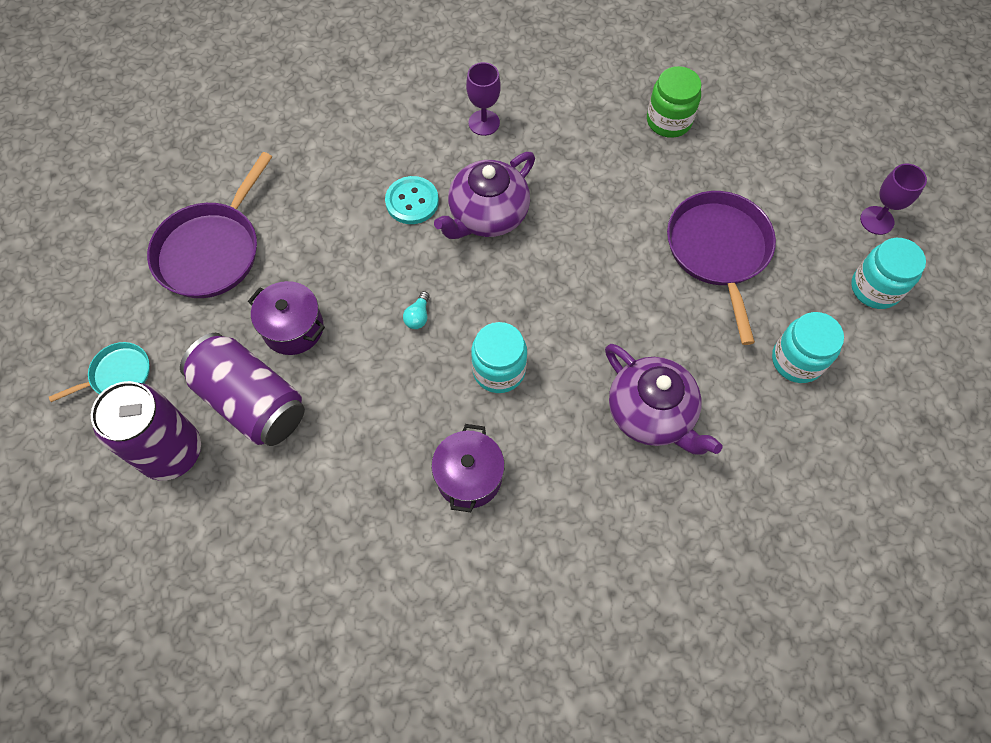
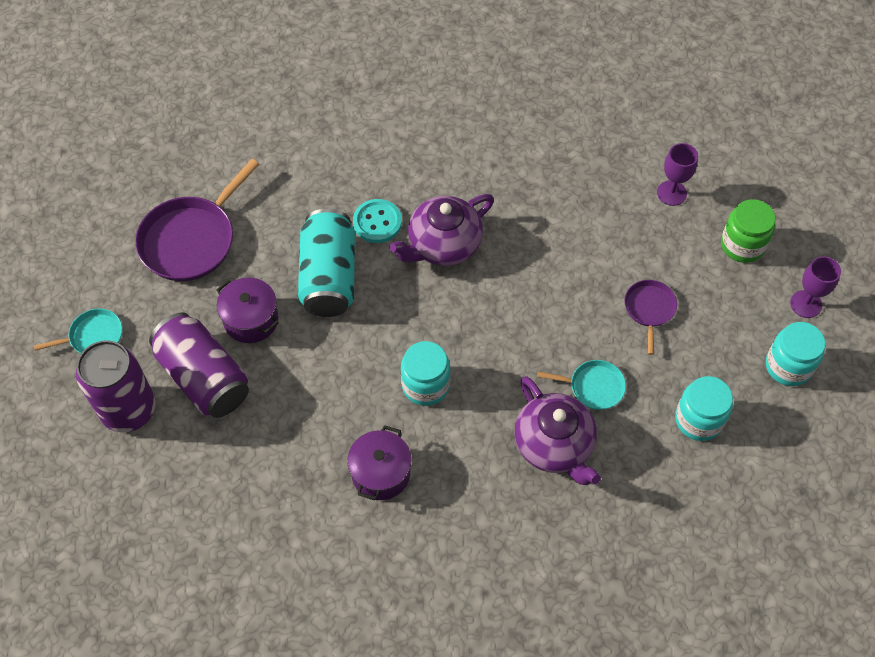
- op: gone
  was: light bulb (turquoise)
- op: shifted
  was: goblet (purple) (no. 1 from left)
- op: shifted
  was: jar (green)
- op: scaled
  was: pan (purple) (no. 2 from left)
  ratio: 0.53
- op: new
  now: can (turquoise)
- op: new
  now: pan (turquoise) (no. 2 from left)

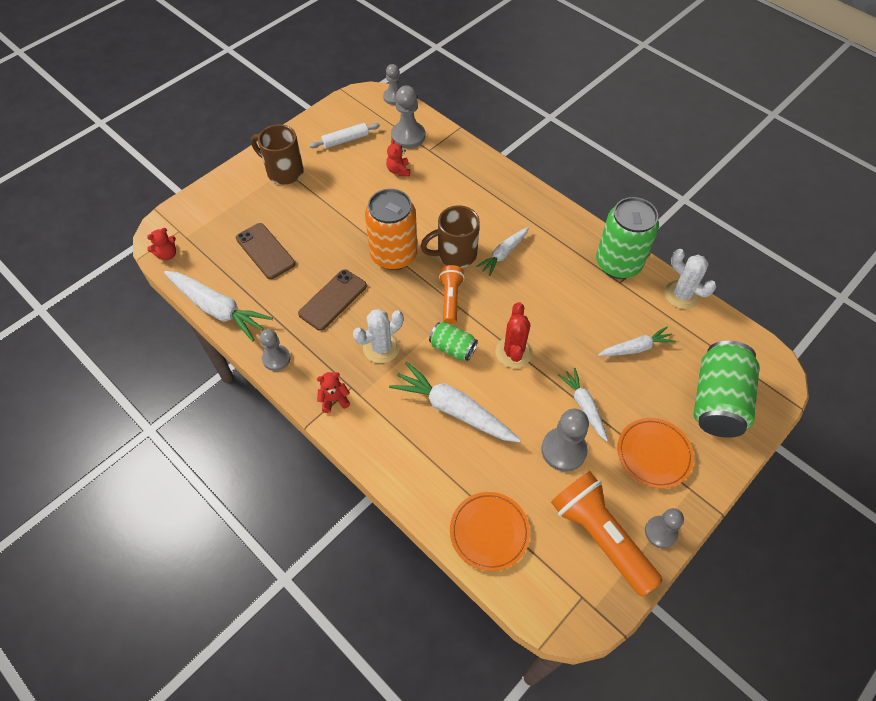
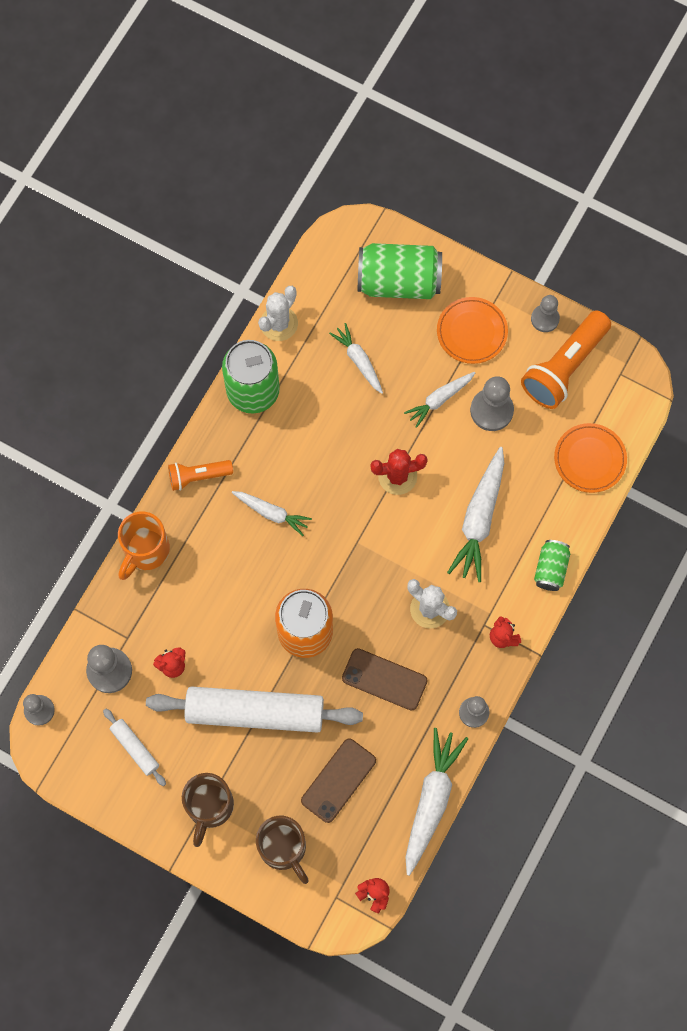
- op: shifted
  was: mug (brown) (no. 2 from left)
- op: shifted
  was: can (green) (no. 1 from left in the first image)
  now: can (green) (no. 3 from left)
- op: shifted
  was: flashlight (orange) (no. 1 from left)
- op: new
  now: mug (orange)
- op: new
  now: rolling pin (white) (no. 2 from left)

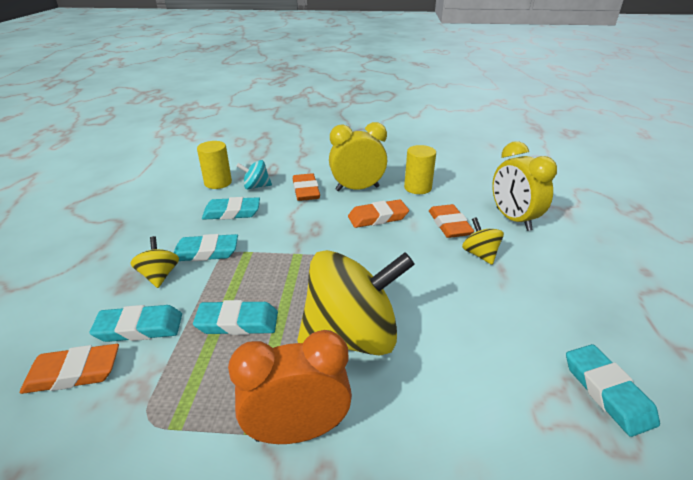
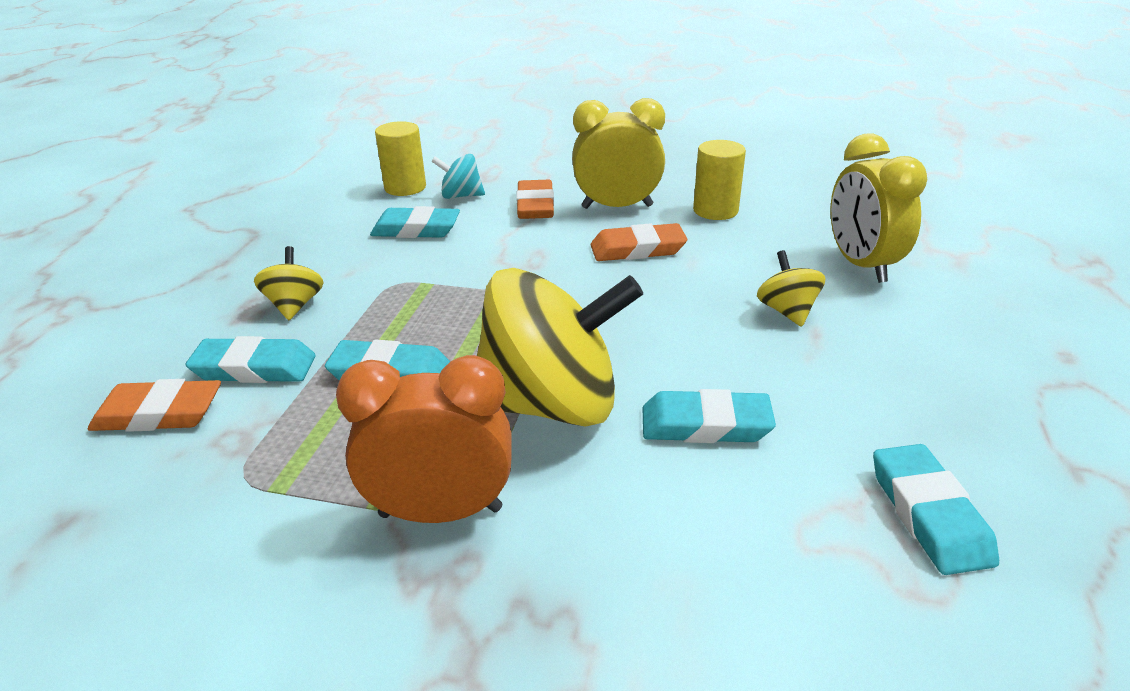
- op: shifted
  was: eraser (turquoise) (no. 2 from left in the first image)
  now: eraser (turquoise) (no. 4 from left)
- op: gone
  was: eraser (orange) (no. 4 from left)

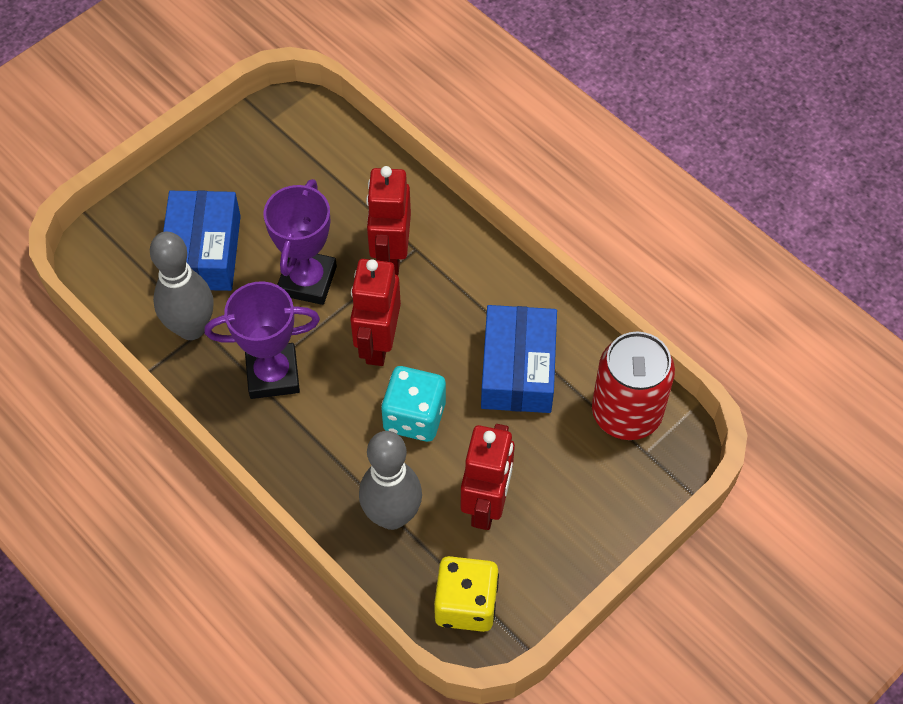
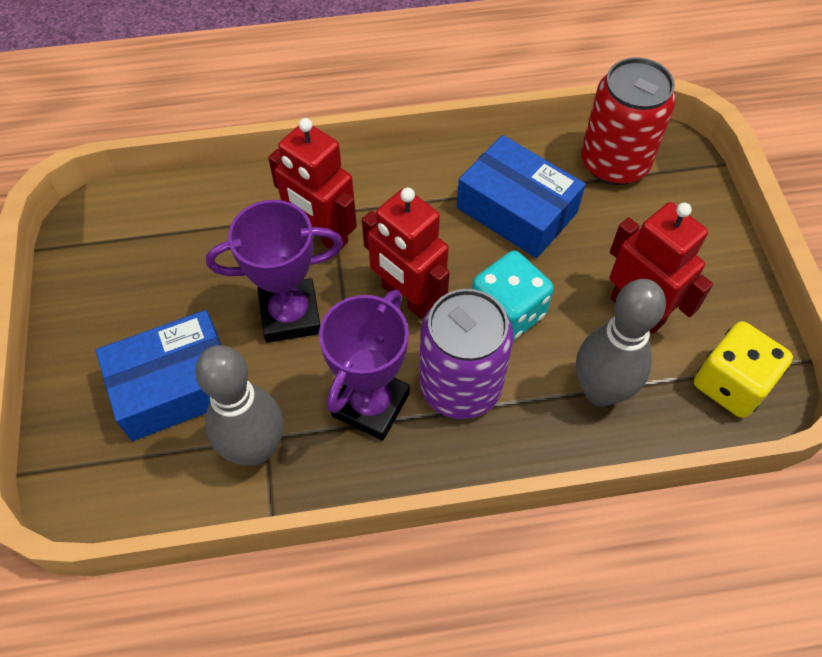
- op: rotated
  was: box (blue) (no. 1 from left)
  clockwise: -60
- op: rotated
  was: trophy (purple) (no. 2 from left in the first image)
  clockwise: -60
- op: new
  now: can (purple)

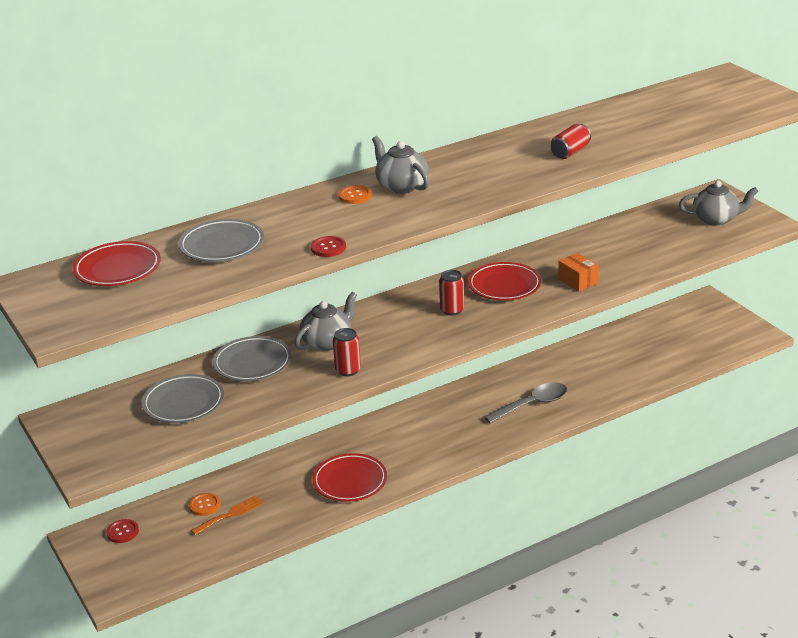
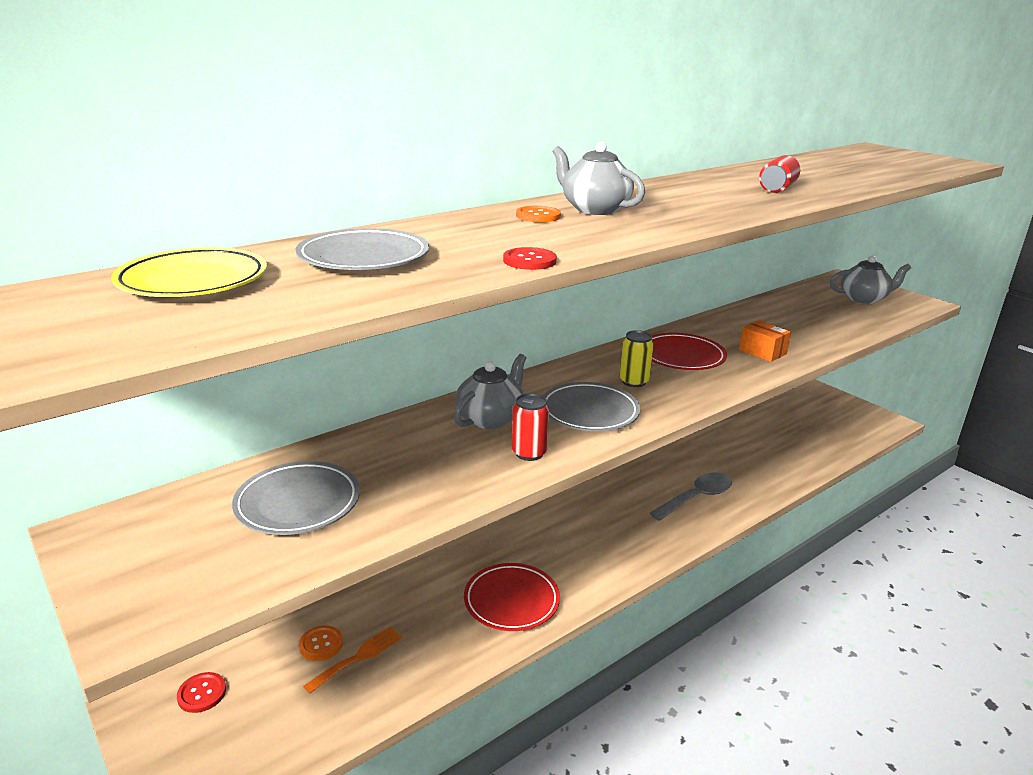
- op: repainted
  was: plate (red) (no. 1 from left)
  now: plate (yellow)
- op: shifted
  was: plate (grey) (no. 3 from left)
- op: repainted
  was: can (red) (no. 2 from left)
  now: can (yellow)

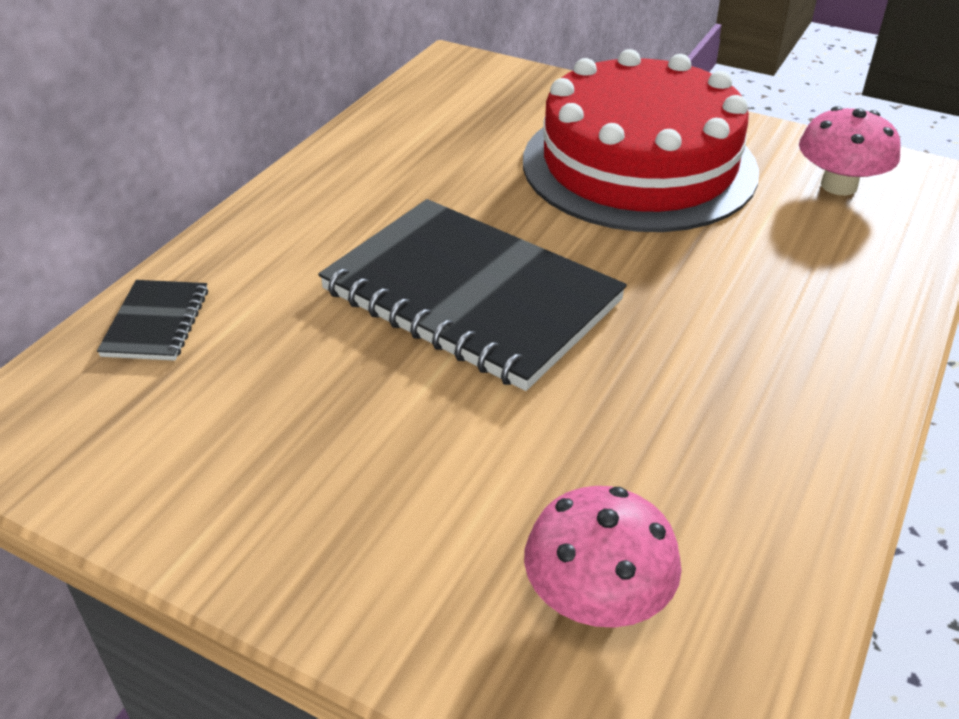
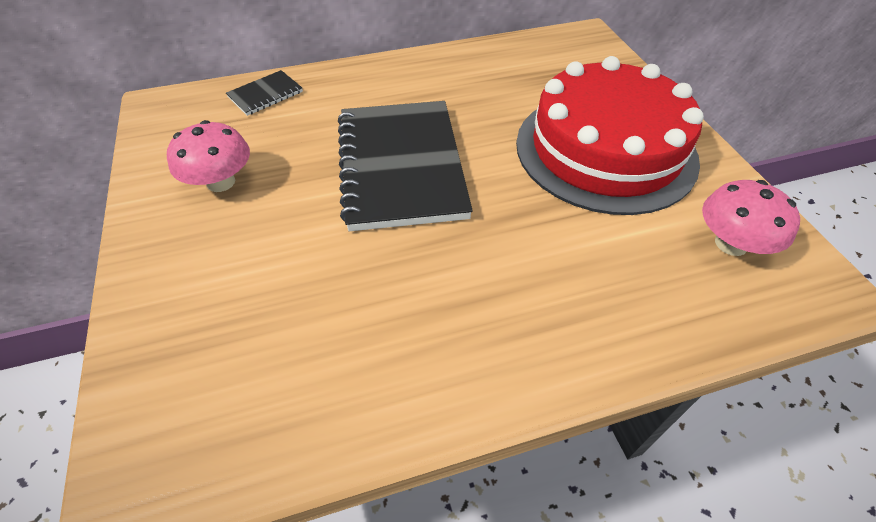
- op: shifted
  was: mushroom (pink) (no. 1 from left)

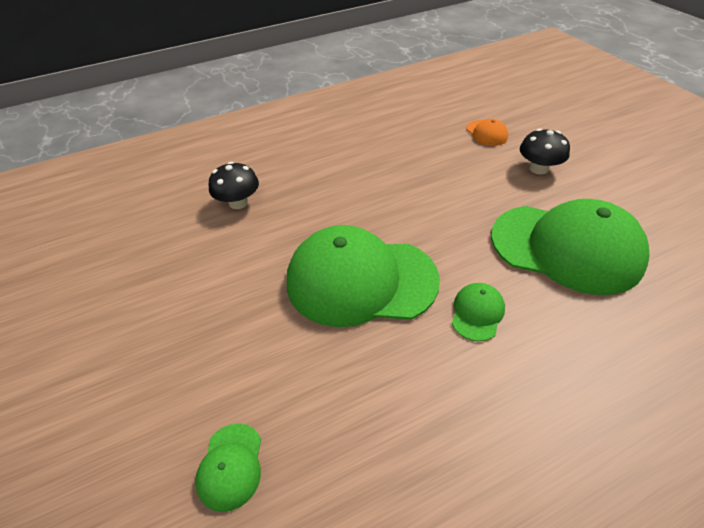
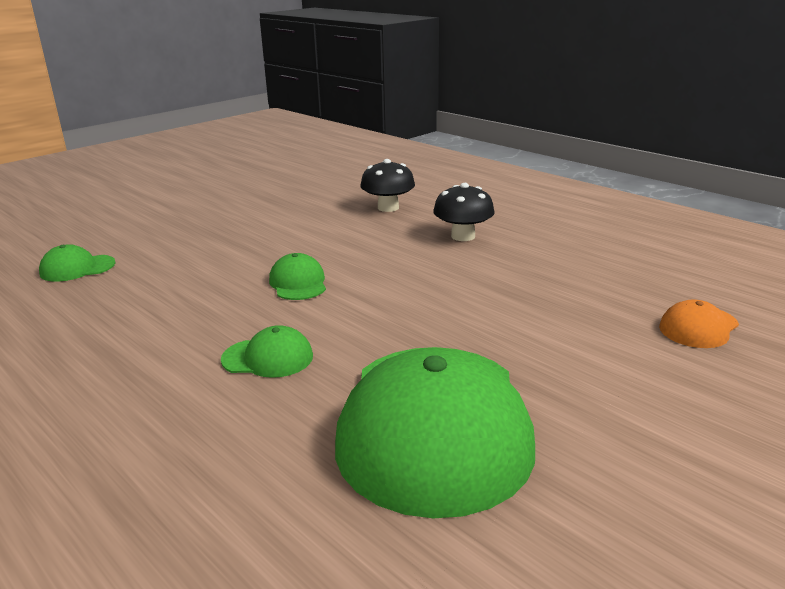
- op: scaled
  was: cap (green) (no. 2 from left in the first image)
  ratio: 0.42
- op: shifted
  was: mushroom (black) (no. 2 from left)

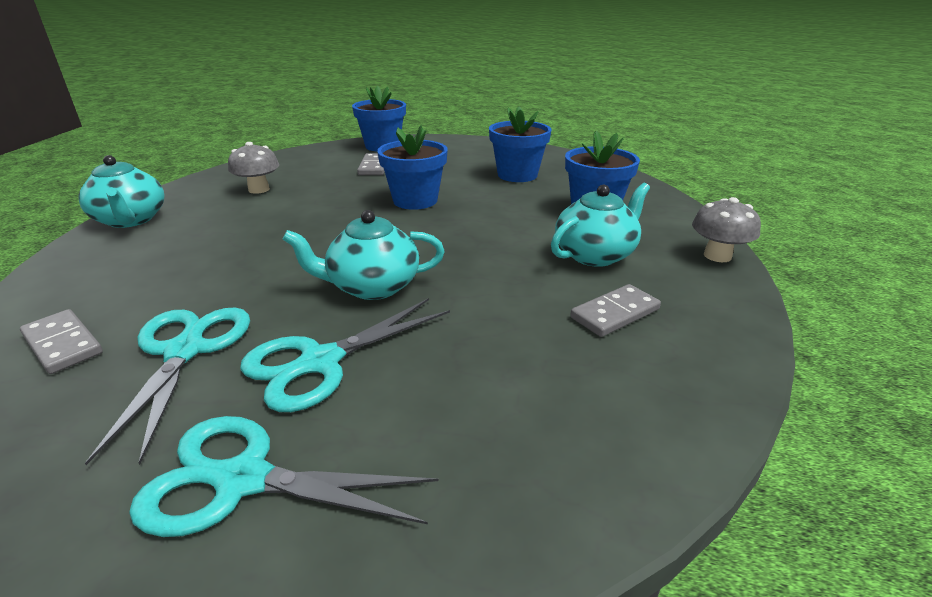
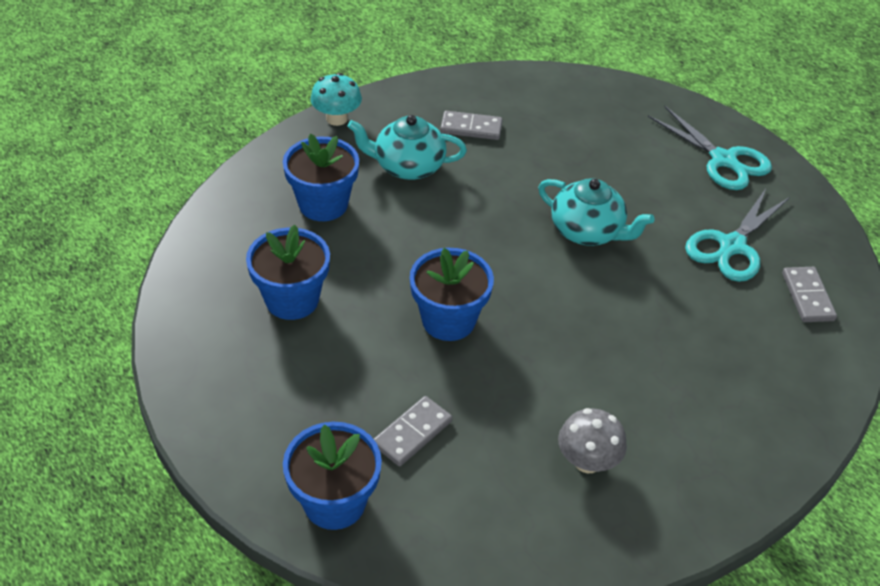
- op: gone
  was: teapot (turquoise) (no. 1 from left)
- op: gone
  was: scissors (turquoise) (no. 3 from left)
- op: repainted
  was: mushroom (grey) (no. 2 from left)
  now: mushroom (turquoise)

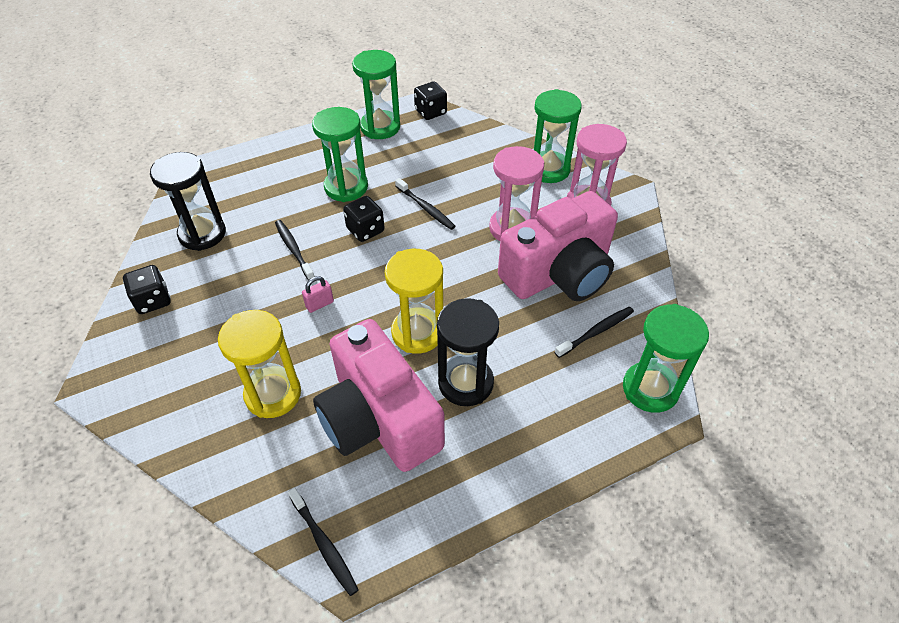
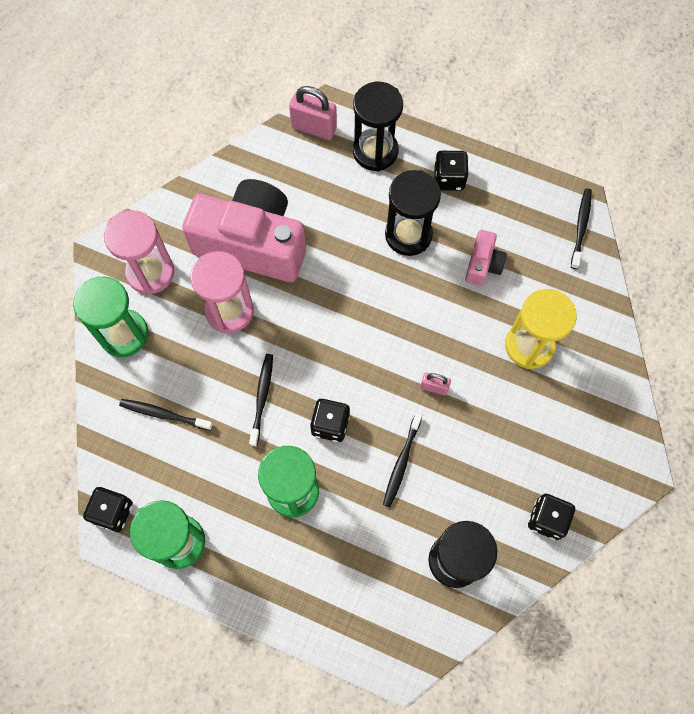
- op: scaled
  was: camera (pink) (no. 1 from left in the first image)
  ratio: 0.44
- op: gone
  was: hourglass (yellow) (no. 2 from left)
- op: shifted
  was: toothbrush (black) (no. 4 from left in the first image)
  now: toothbrush (black) (no. 1 from left)
- op: swapped
  was: hourglass (green) (no. 4 from left)
  now: padlock (pink) (no. 1 from left)
- op: new
  now: hourglass (black) (no. 1 from left)
- op: new
  now: dice (black) (no. 3 from left)

